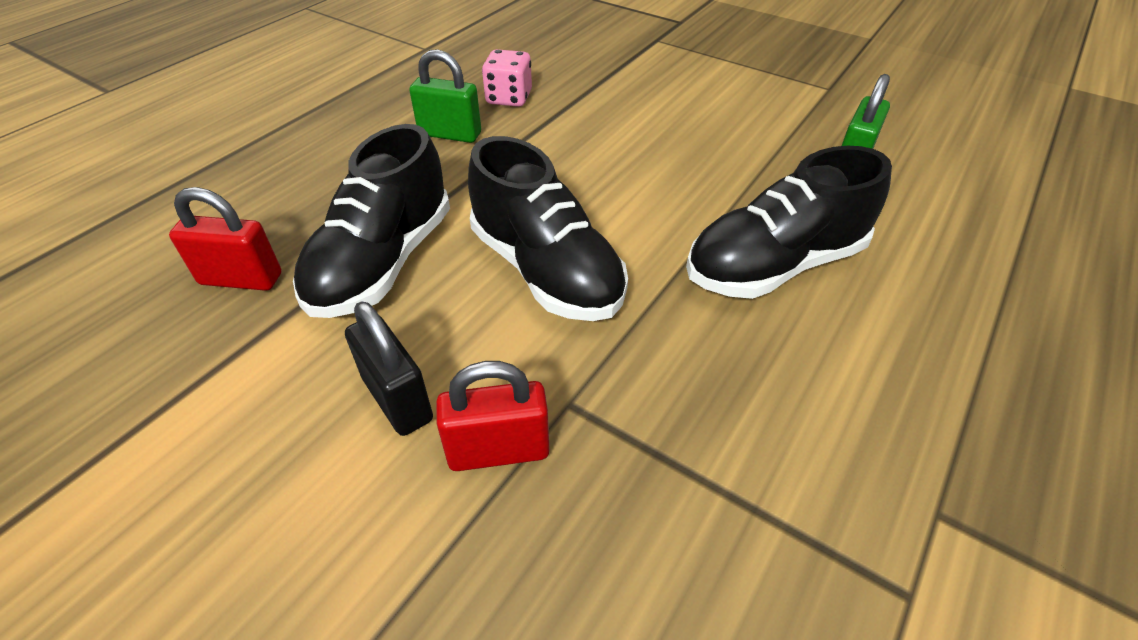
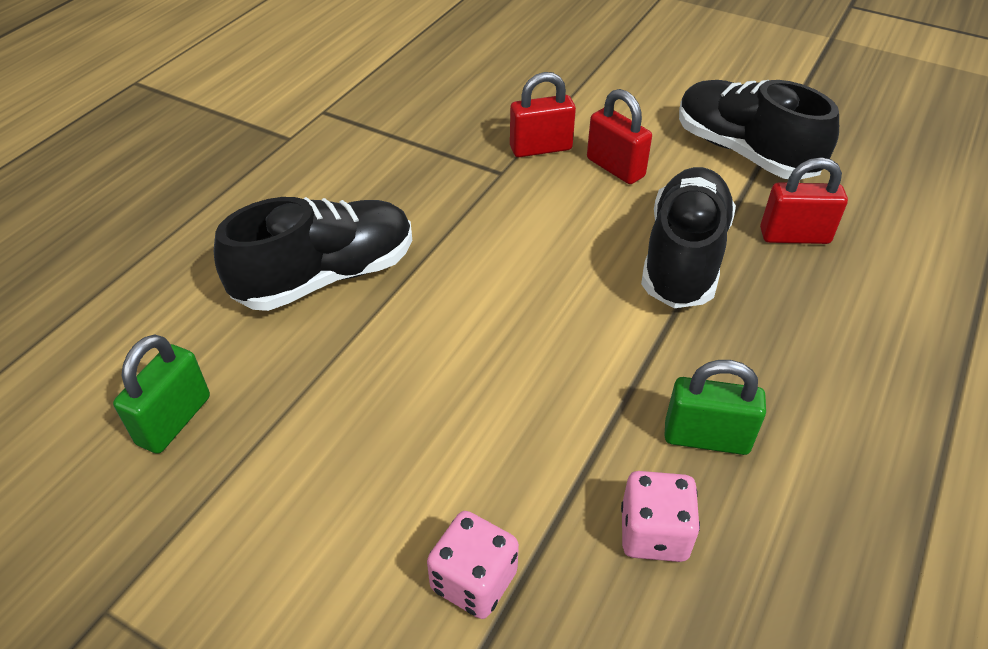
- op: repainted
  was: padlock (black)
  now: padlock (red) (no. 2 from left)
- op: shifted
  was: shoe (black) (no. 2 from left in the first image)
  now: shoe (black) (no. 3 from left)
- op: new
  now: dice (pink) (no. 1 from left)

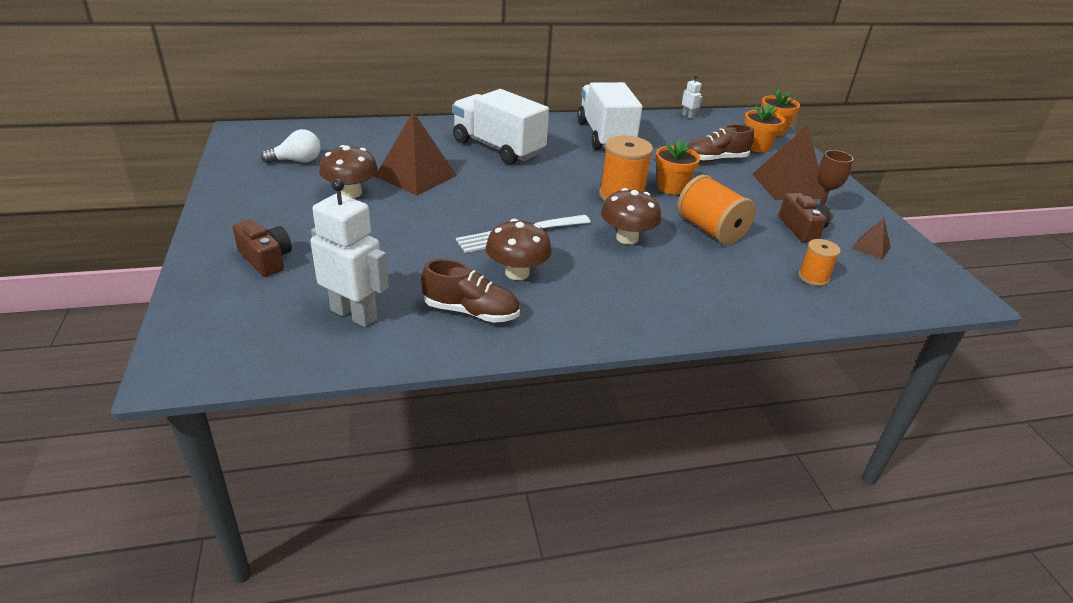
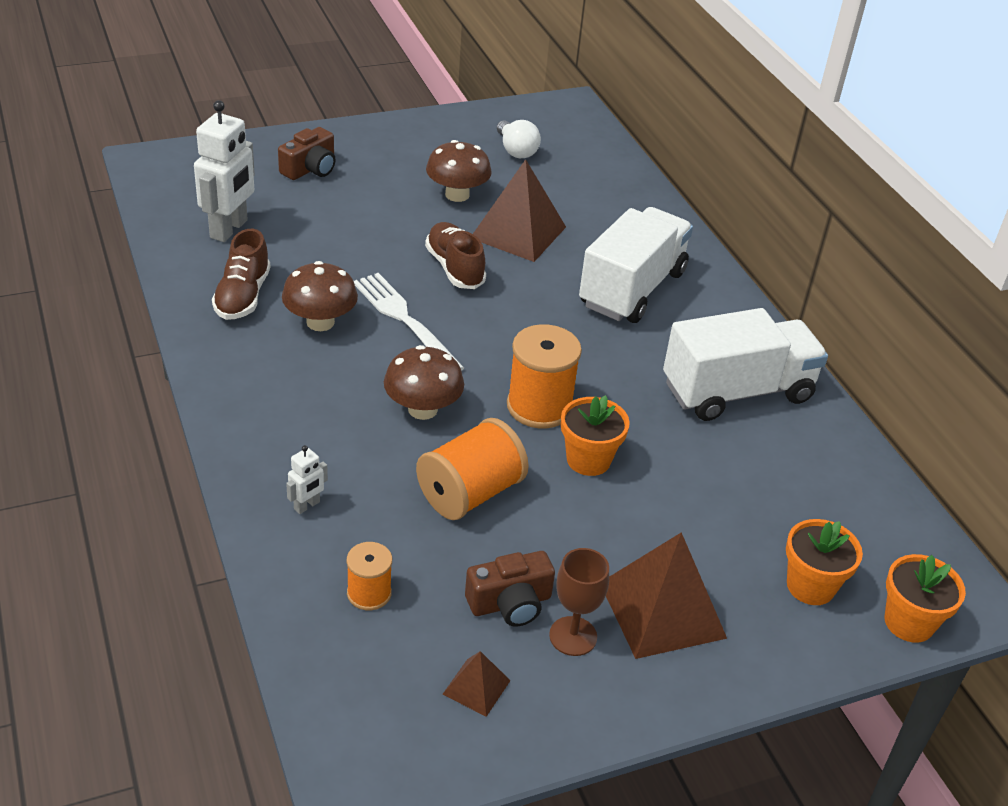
- op: shifted
  was: robot (white) (no. 2 from left)
- op: shifted
  was: shoe (brown) (no. 2 from left)

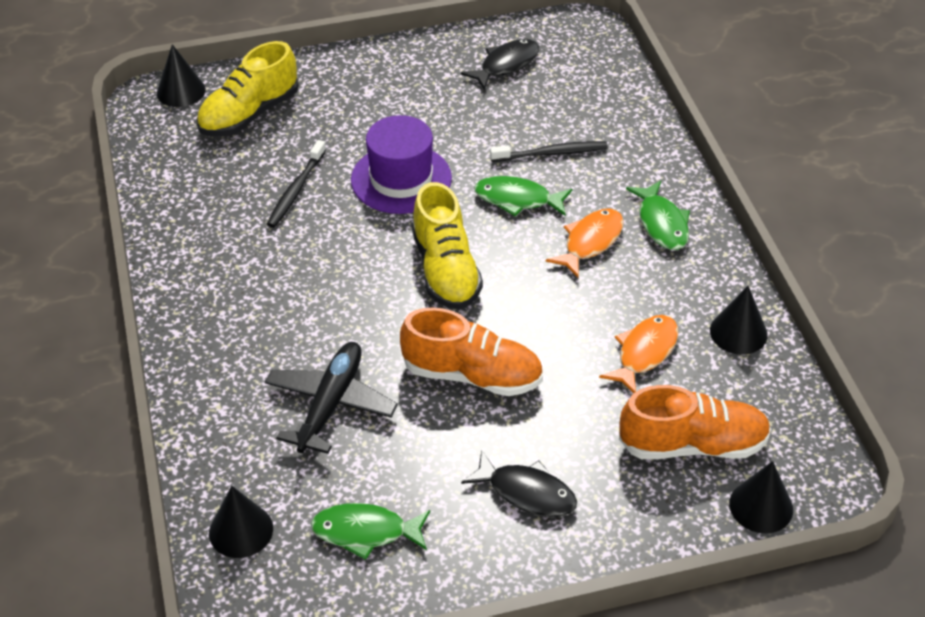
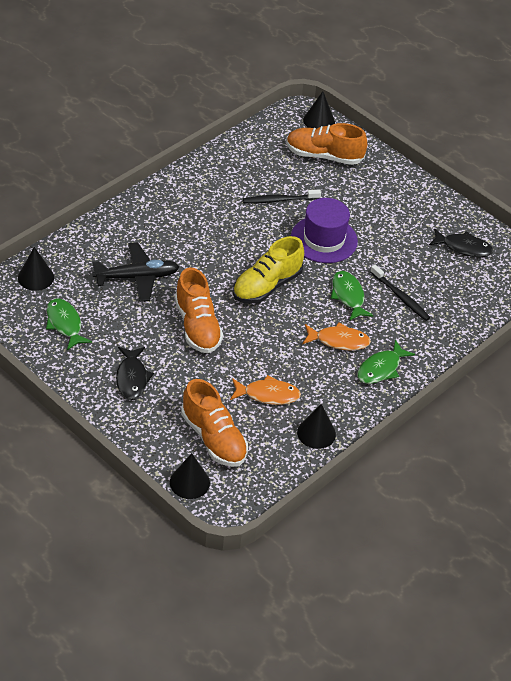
- op: repainted
  was: shoe (yellow) (no. 1 from left)
  now: shoe (orange) (no. 3 from left)

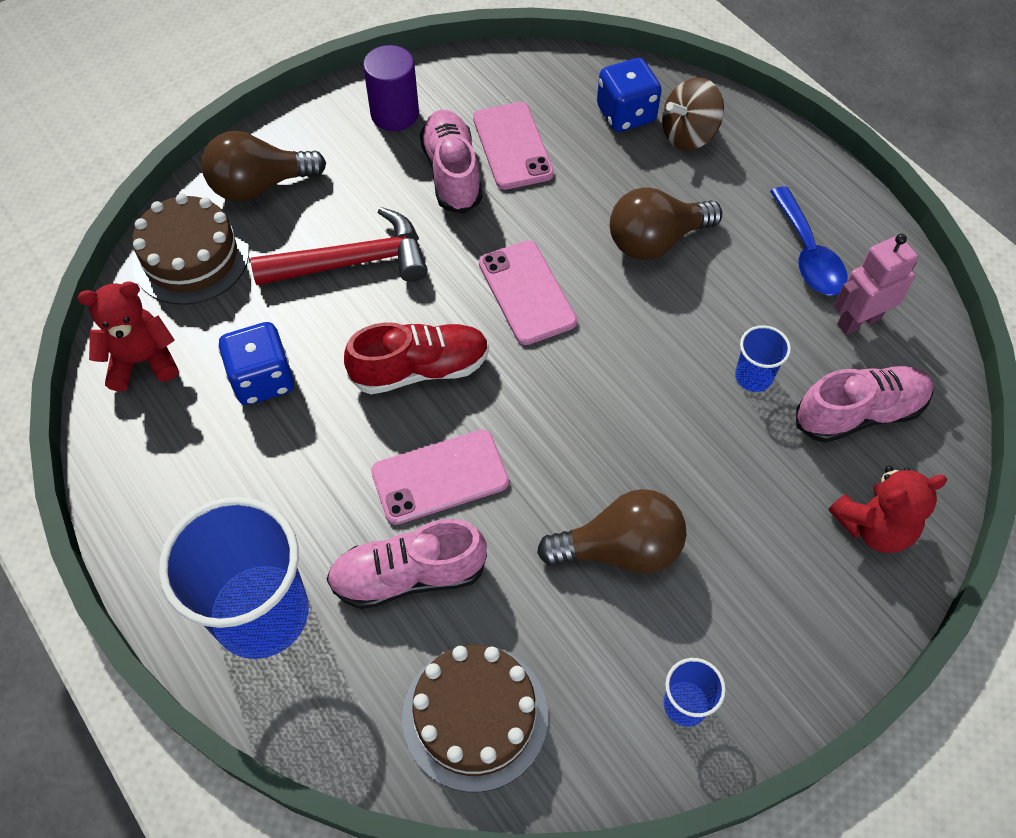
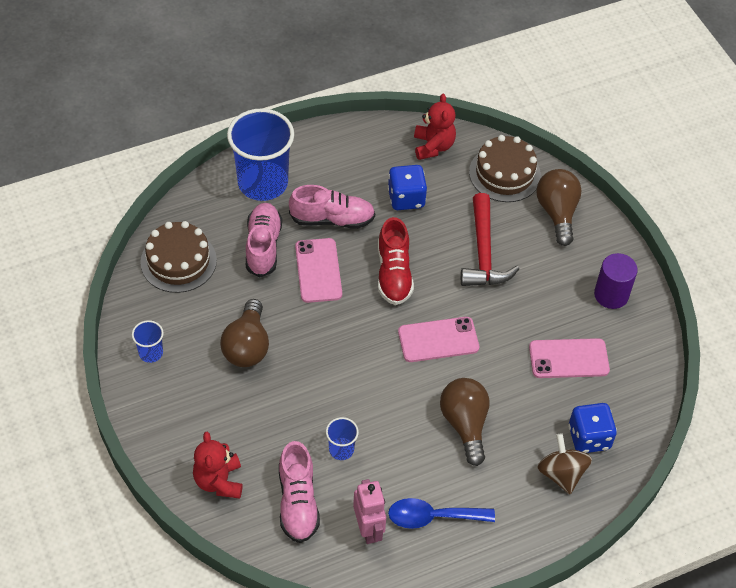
- op: shifted
  was: shoe (pink) (no. 2 from left in the first image)
  now: shoe (pink) (no. 3 from left)

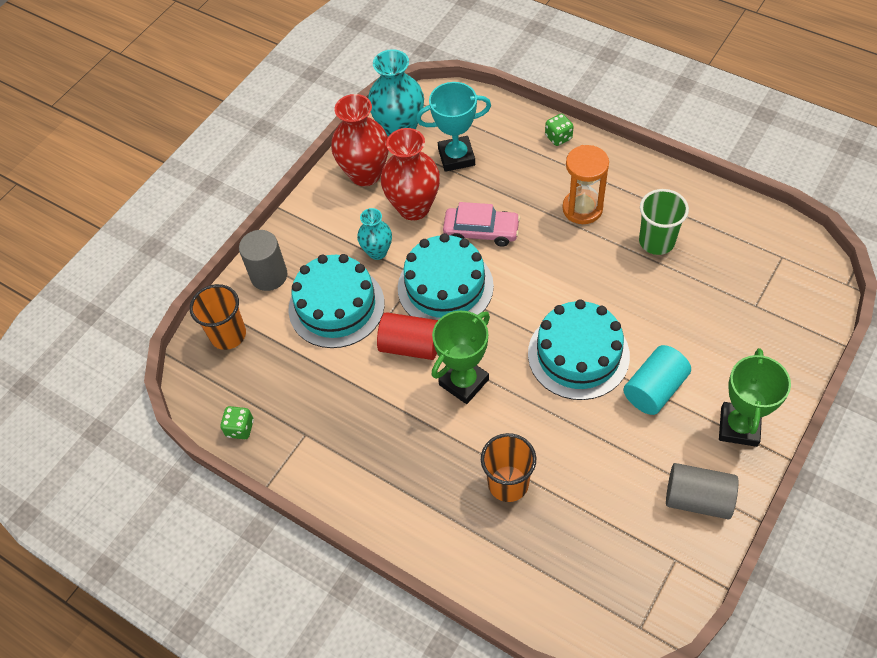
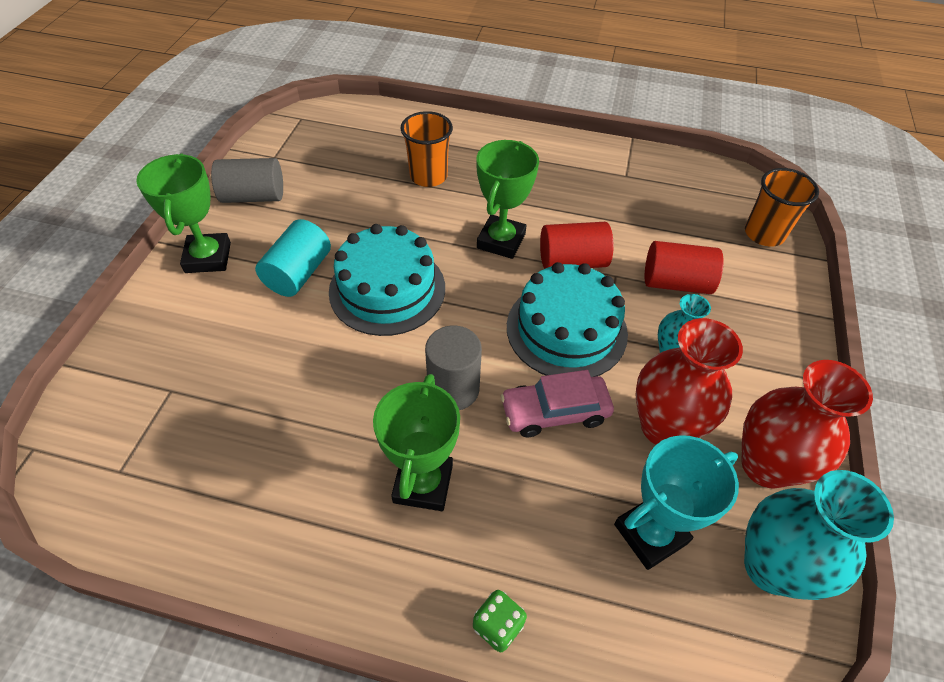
- op: gone
  was: dice (green) (no. 1 from left)
- op: shifted
  was: cylinder (grey) (no. 1 from left in the first image)
  now: cylinder (grey) (no. 2 from left)
- op: swapped
  was: cake (turquoise) (no. 1 from left)
  now: cylinder (red) (no. 2 from left)
- op: swapped
  was: hourglass (orange)
  now: trophy (green) (no. 2 from left)
- op: gone
  was: cup (green)

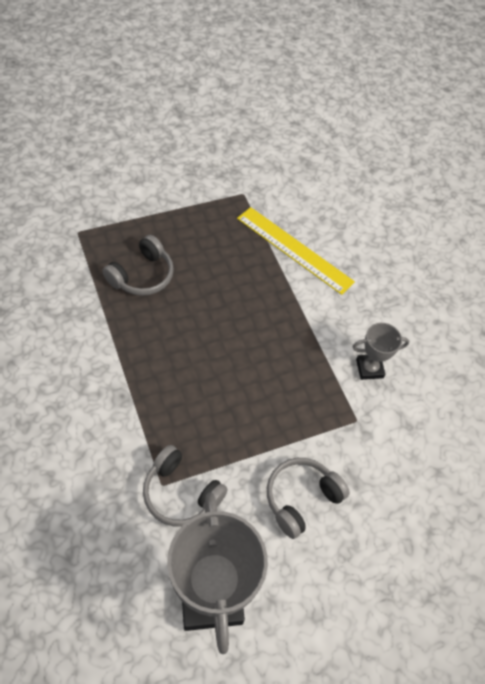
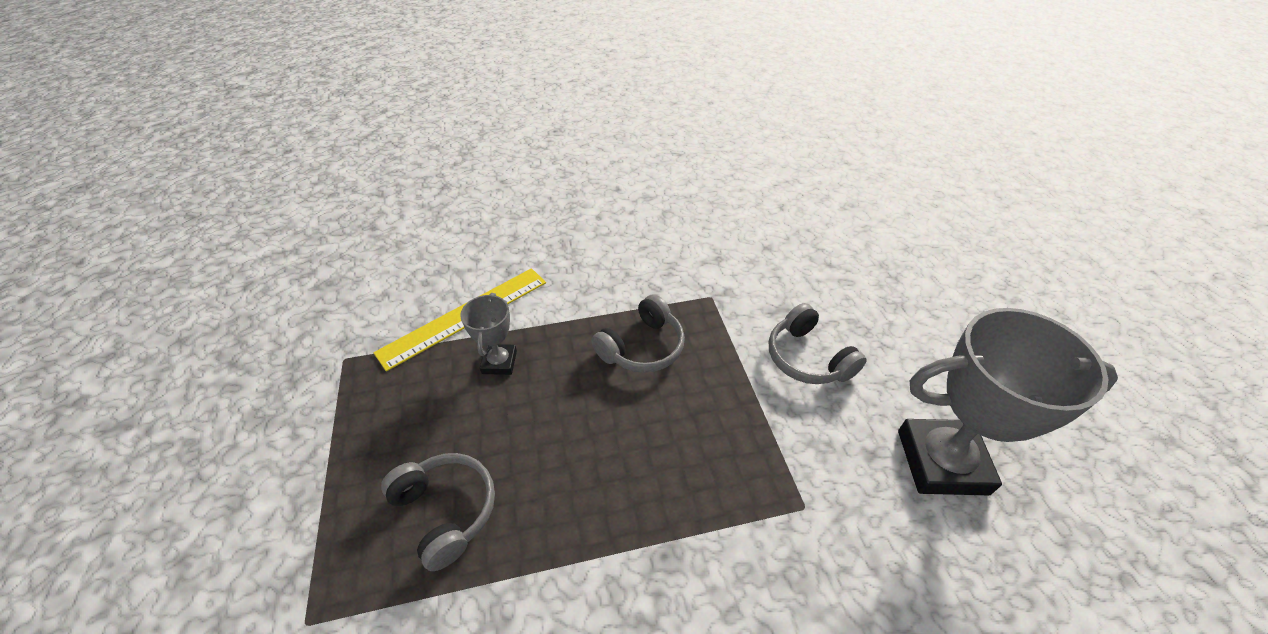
- op: shifted
  was: headphones (grey) (no. 2 from left)
- op: shifted
  was: trophy (grey) (no. 2 from left in the first image)
  now: trophy (grey) (no. 1 from left)

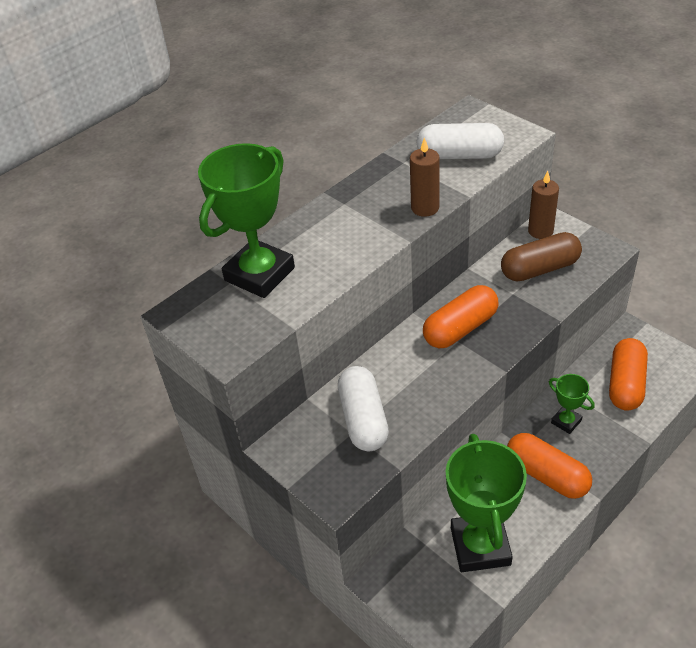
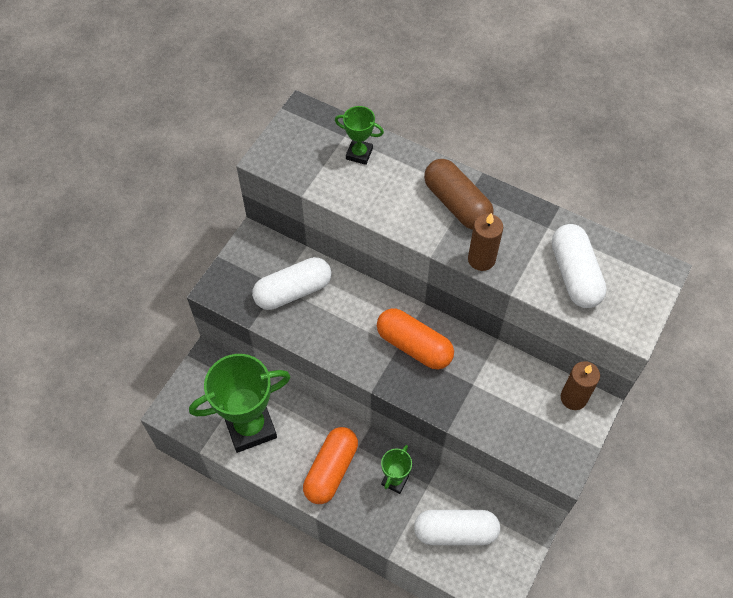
- op: scaled
  was: trophy (green) (no. 1 from left in the first image)
  ratio: 0.48
- op: shifted
  was: capsule (brown)
- op: repainted
  was: capsule (orange) (no. 3 from left)
  now: capsule (white) (no. 2 from left)

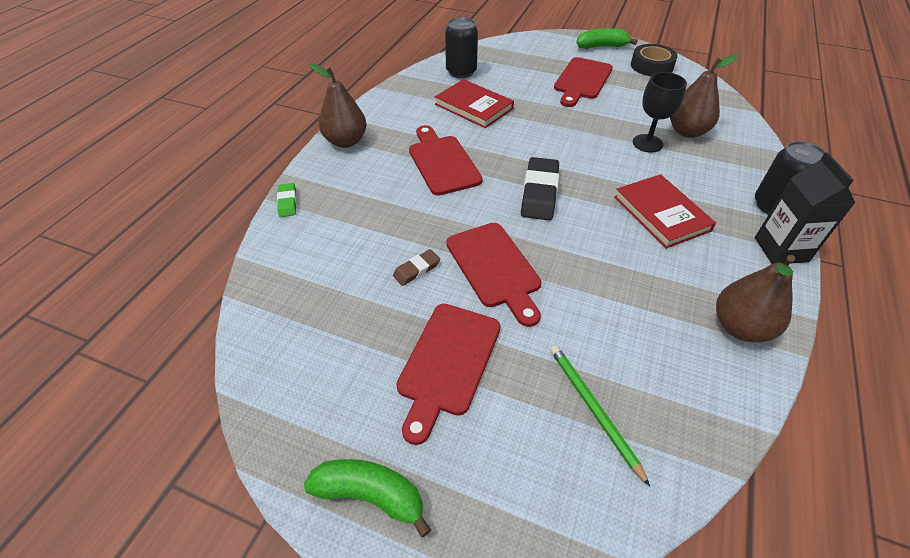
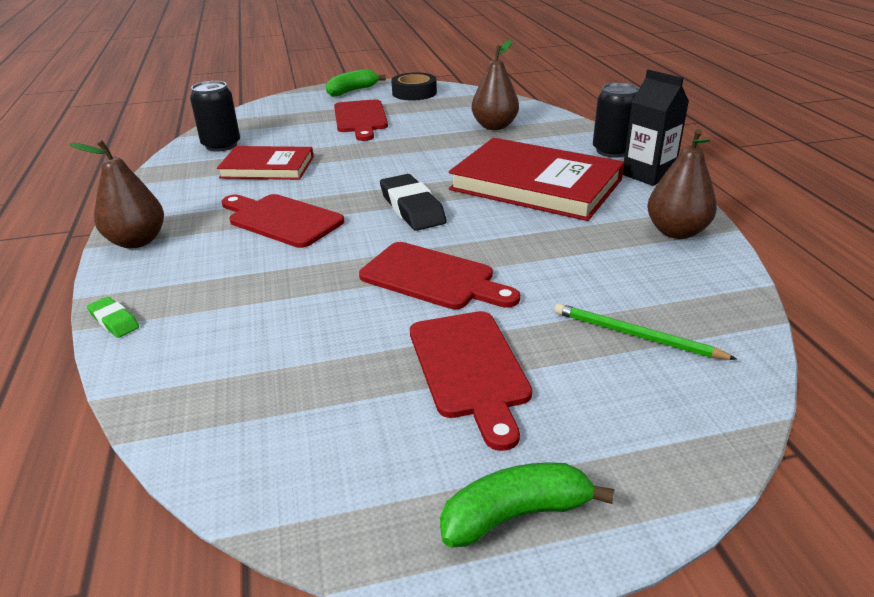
- op: gone
  was: eraser (brown)
- op: scaled
  was: book (red) (no. 2 from left)
  ratio: 1.66
- op: gone
  was: goblet (black)

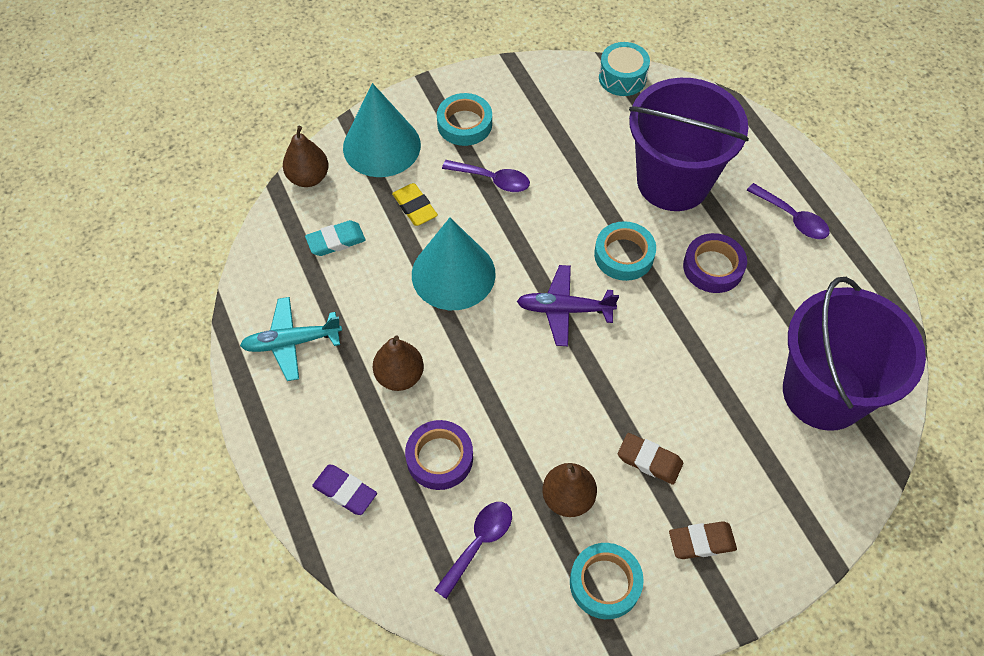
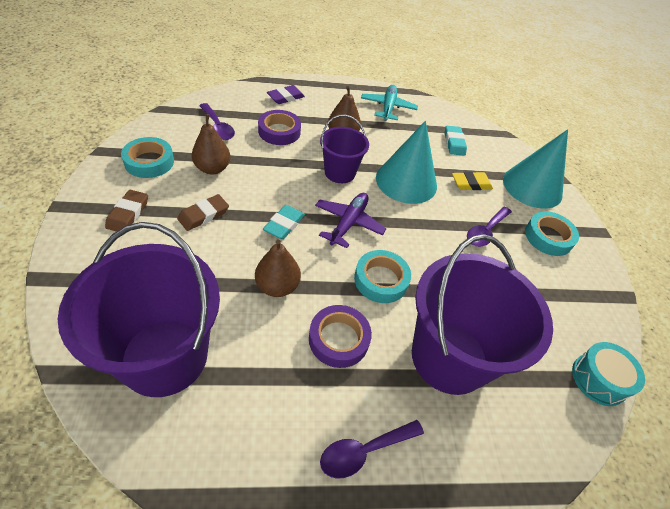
- op: shifted
  was: pear (brown) (no. 1 from left in the first image)
  now: pear (brown) (no. 2 from left)
- op: new
  now: eraser (turquoise) (no. 1 from left)
- op: new
  now: bucket (purple) (no. 2 from left)

